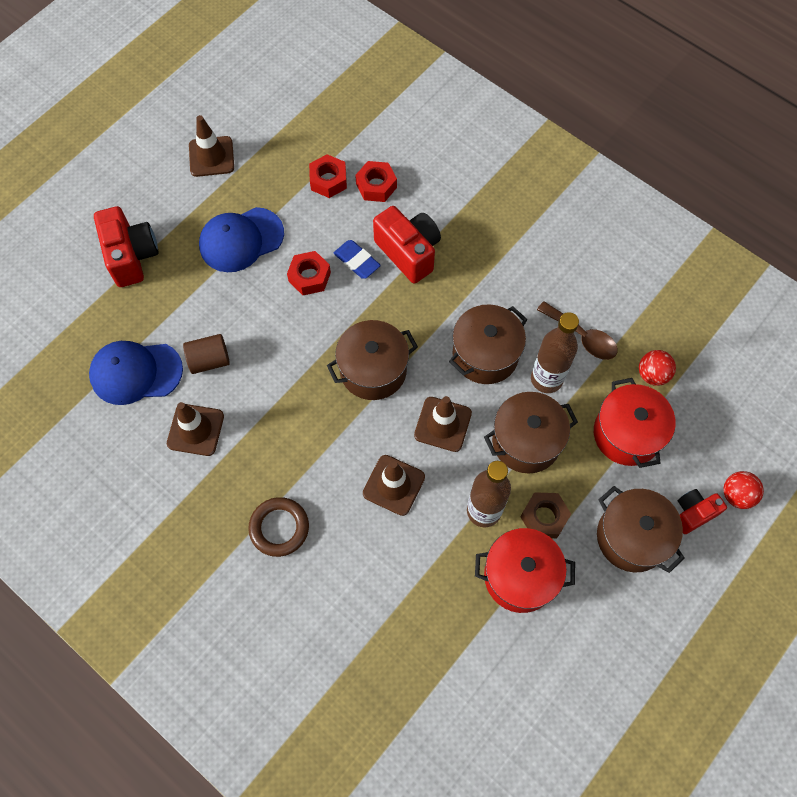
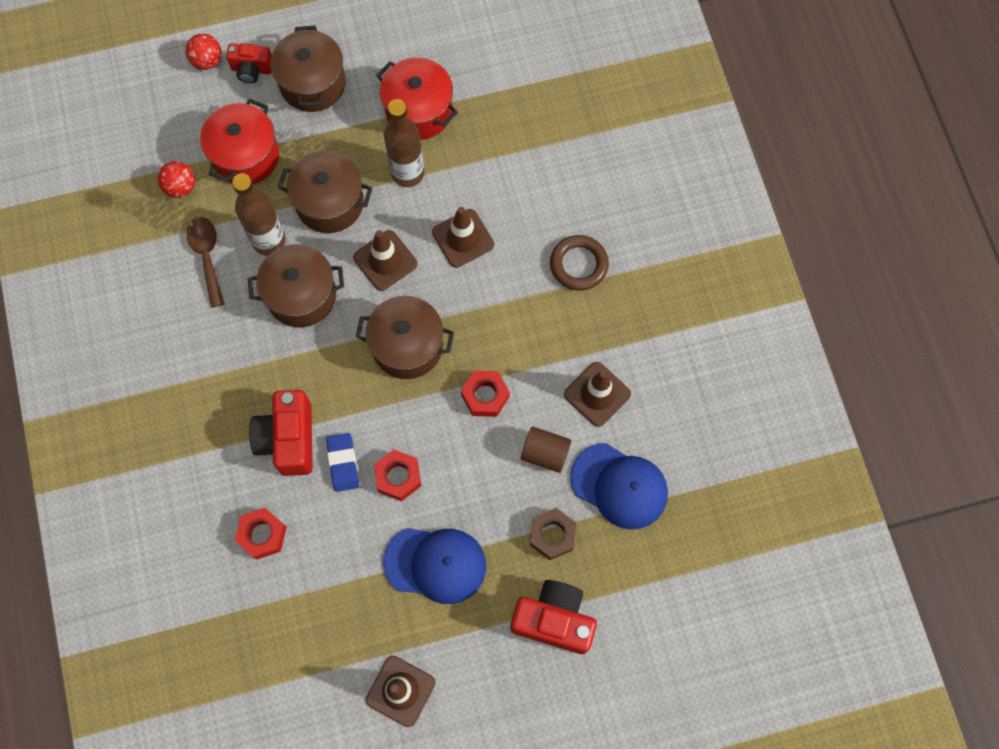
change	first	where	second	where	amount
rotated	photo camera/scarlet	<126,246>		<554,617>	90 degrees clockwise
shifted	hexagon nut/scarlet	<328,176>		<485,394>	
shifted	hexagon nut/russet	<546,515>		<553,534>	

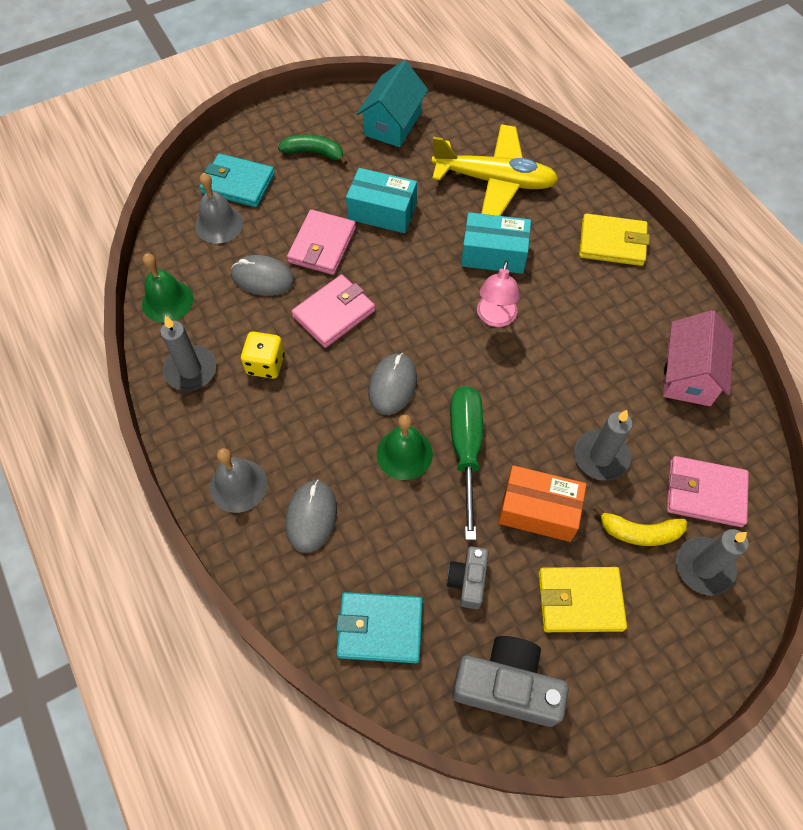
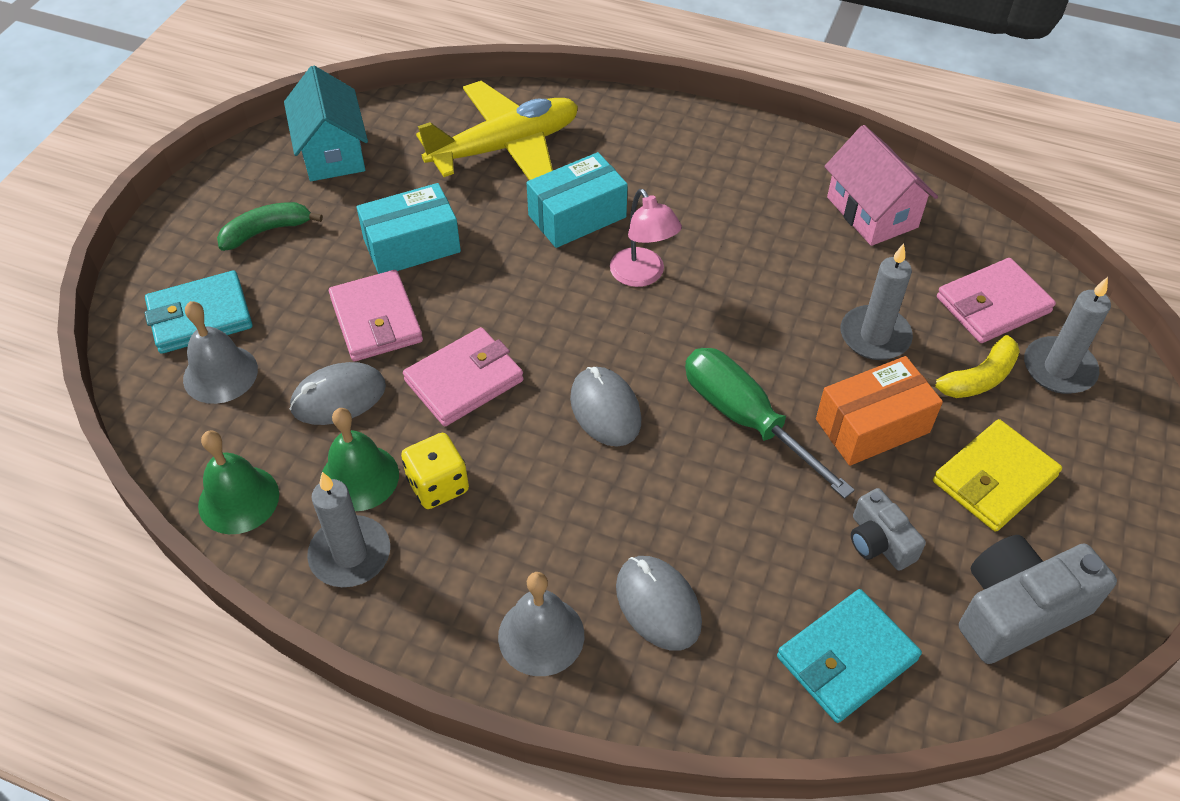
change	first	where	second	where	amount
rotated	card wallet/rosy	<333,311>		<463,376>	45 degrees clockwise
shifted	bell/leaf-green	<405,447>		<359,459>	
gone	card wallet/golden	<614,239>			

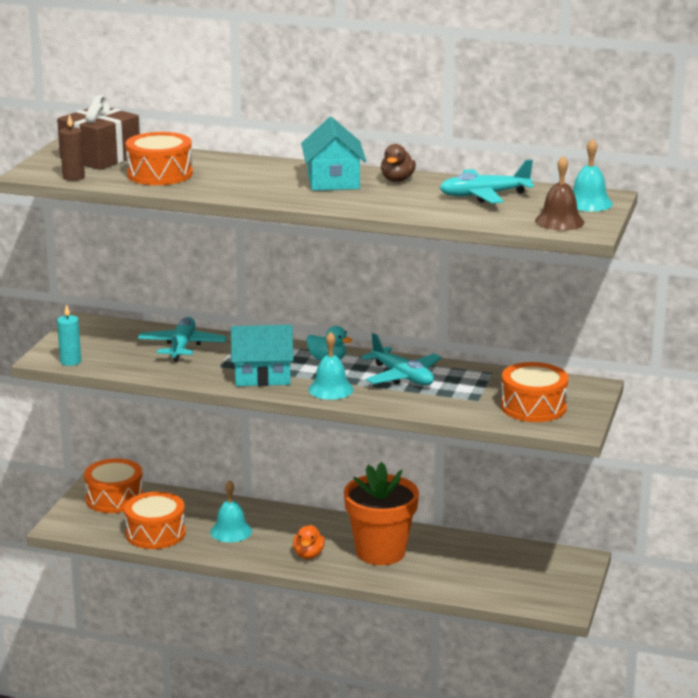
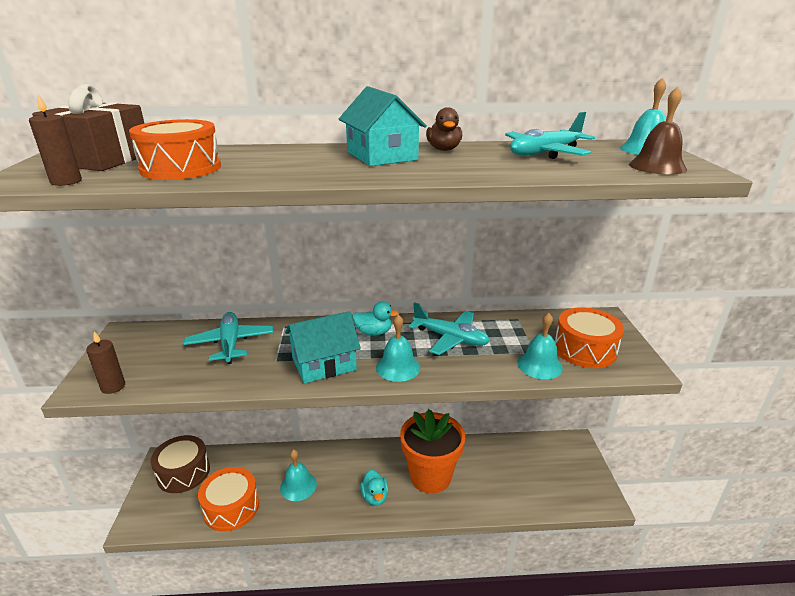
change	first	where	second	where	amount
repainted	candle/teal	<69,335>	candle/russet	<105,363>	
repainted	drum/orange	<113,485>	drum/russet	<180,464>	
repainted	duck/orange	<309,542>	duck/teal	<374,488>	
new			bell/teal	<540,346>	

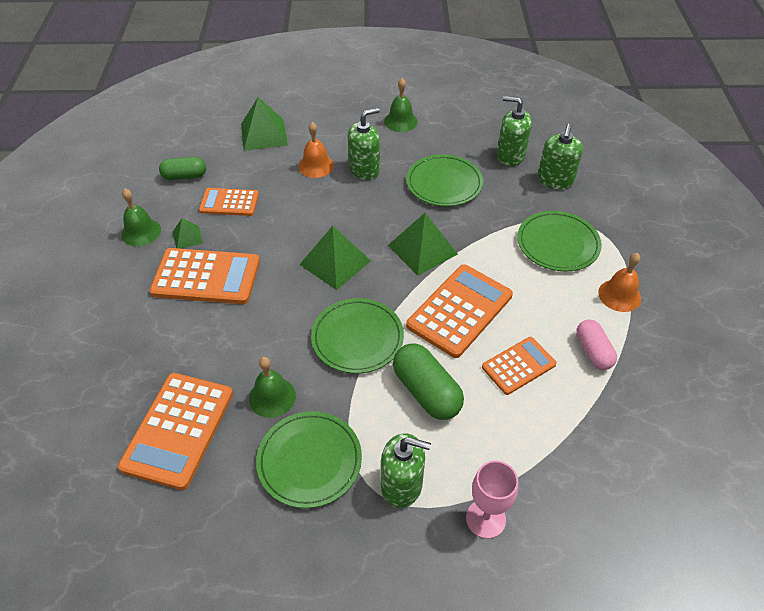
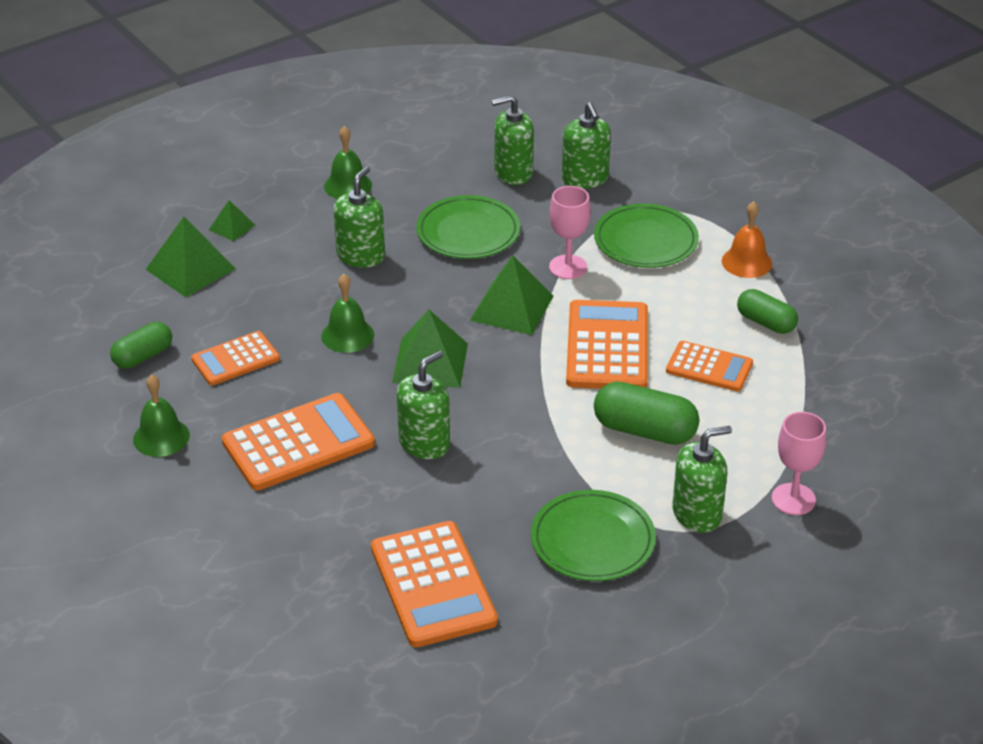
change	first	where	second	where	amount
shifted	solid pyramid/leaf-green	<187,233>		<232,220>	
shifted	bell/leaf-green	<272,387>		<347,313>	
gone	bell/orange	<316,150>			
gone	flat dish/leaf-green	<357,336>			
rotated	calculator/orange	<519,366>		<709,366>	90 degrees clockwise
repainted	pill/rosy	<596,345>	pill/leaf-green	<767,311>	
new			soap pump/leaf-green	<423,404>	
new			chalice/rosy	<570,232>	

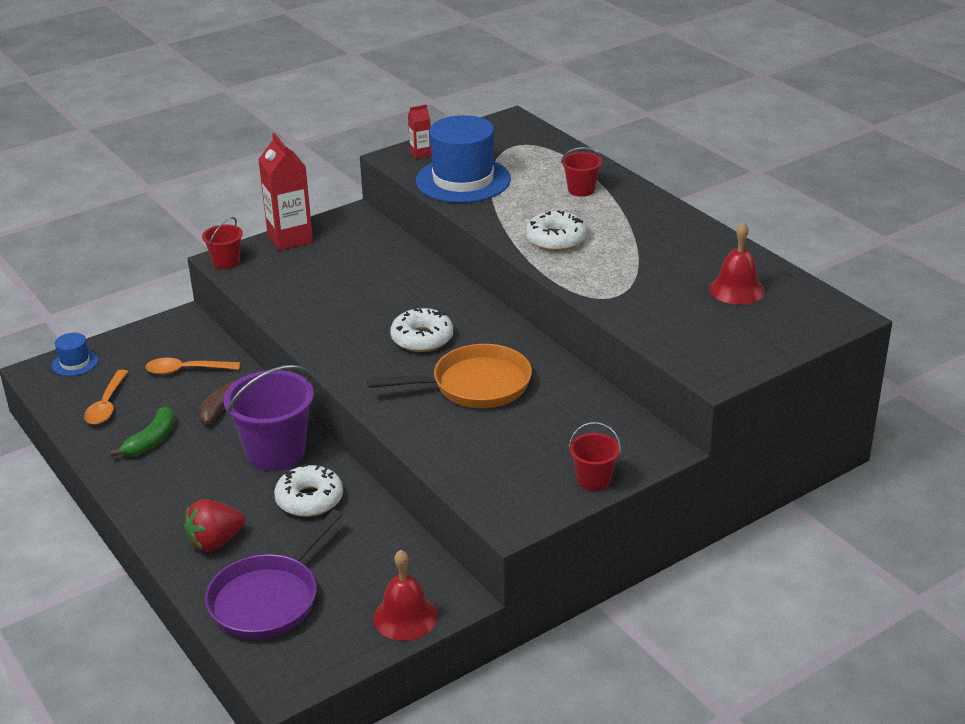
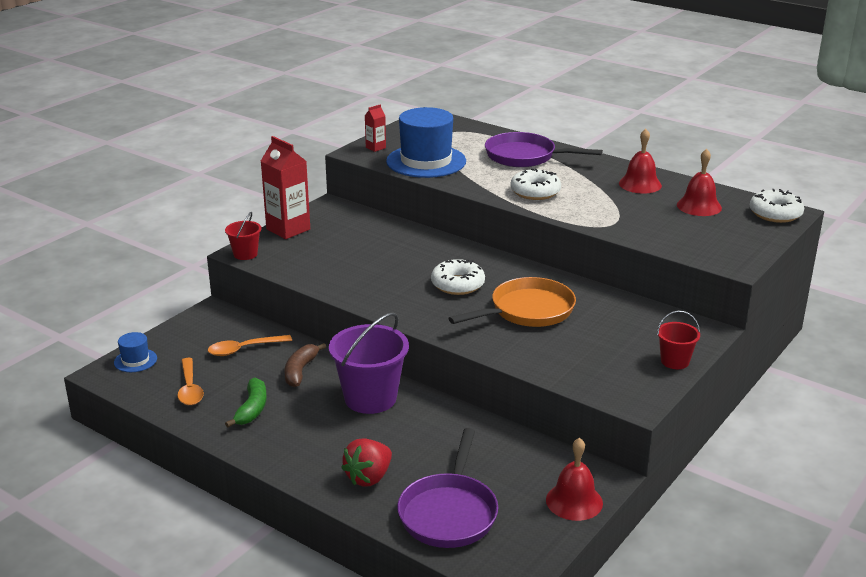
change	first	where	second	where	amount
shifted	donut/white	<308,490>		<777,206>	
swapped	pail/scarlet	<582,172>	frying pan/royal purple	<544,149>	
new			bell/scarlet	<640,161>	

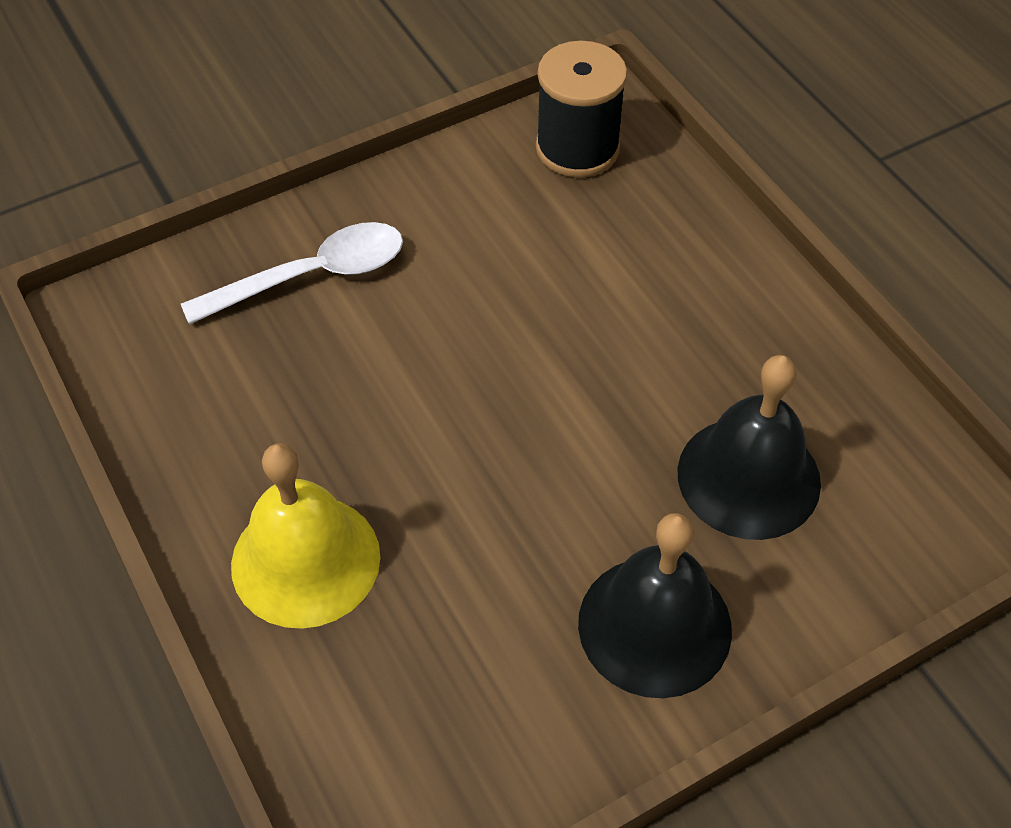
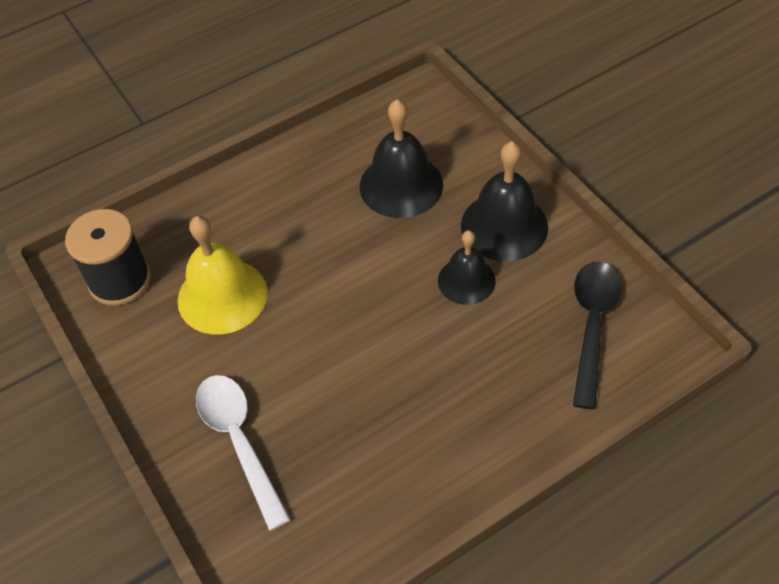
change	first	where	second	where	amount
shifted	bell/golden	<305,536>		<223,275>	
new			bell/ebony	<467,267>	
new			spoon/ebony	<597,335>	

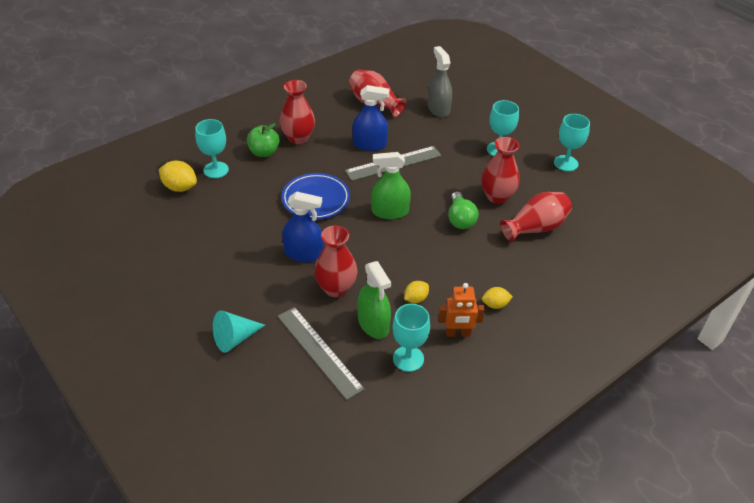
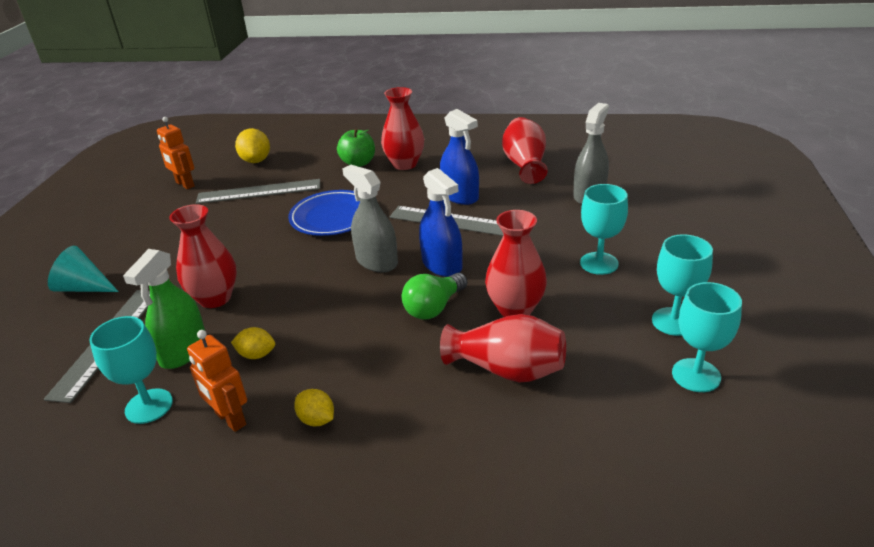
change	first	where	second	where	amount
shifted	chalice/teal	<212,148>		<707,337>	
shifted	sprayer/cobalt	<303,226>		<440,222>	
repainted	sprayer/leaf-green	<391,185>	sprayer/ash-grey	<370,218>	
new			robot figure/orange	<176,153>	
new			straightedge/ash-grey	<258,191>	

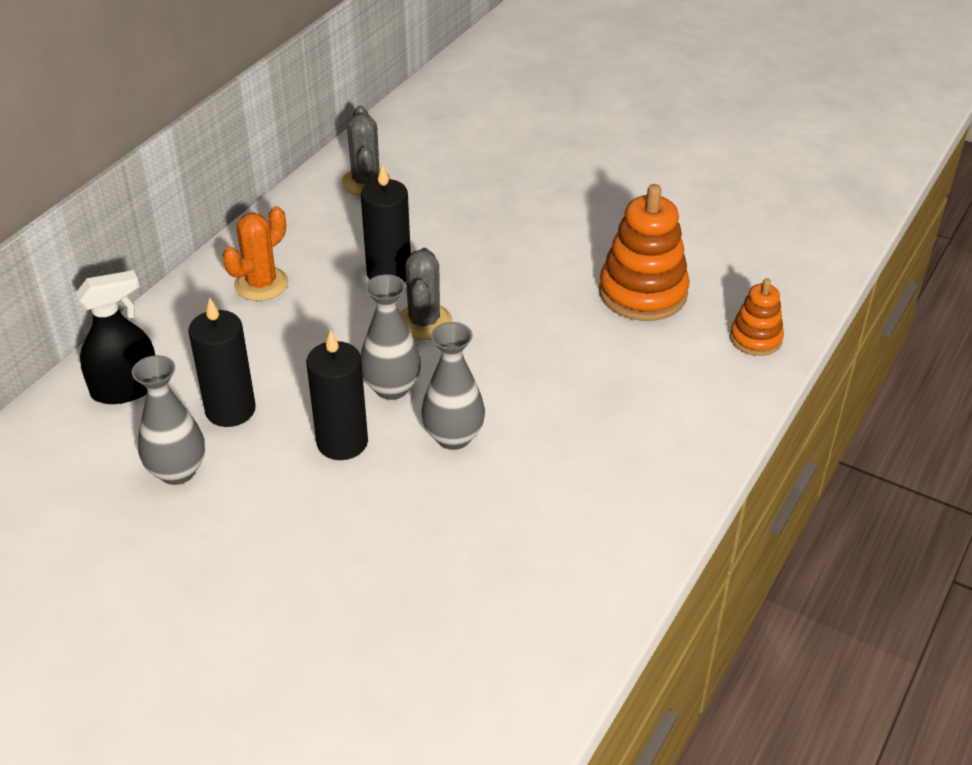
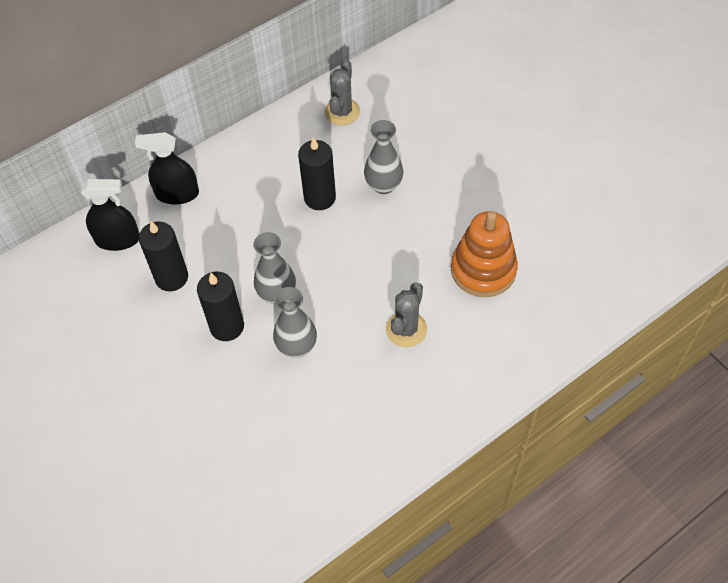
change	first	where	second	where	amount
shifted	vase/ash-grey	<168,420>		<383,157>	
gone	saguaro cactus/orange	<255,253>			
shifted	saguaro cactus/ash-grey	<426,294>		<406,314>	
gone	stacking toy/orange	<757,317>			
new			sprayer/ebony	<167,168>	

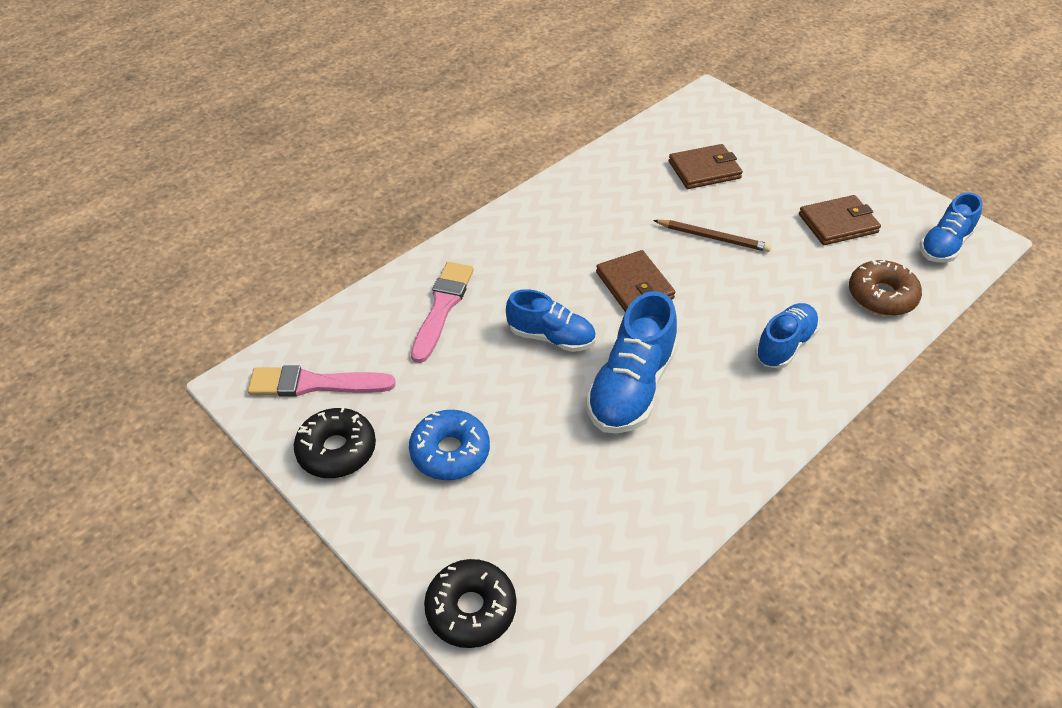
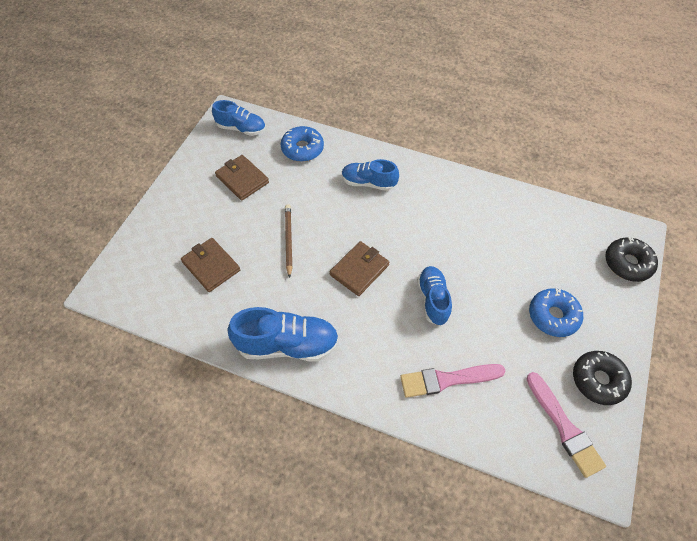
change	first	where	second	where	amount
shifted	sneaker/cobalt	<631,362>		<283,334>	
repainted	donut/russet	<885,288>	donut/cobalt	<302,144>	

